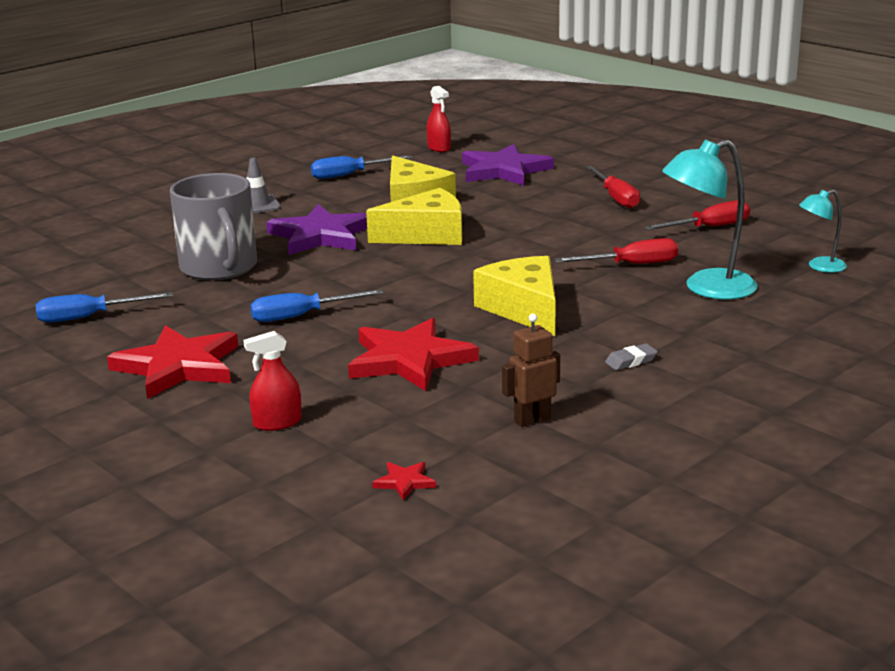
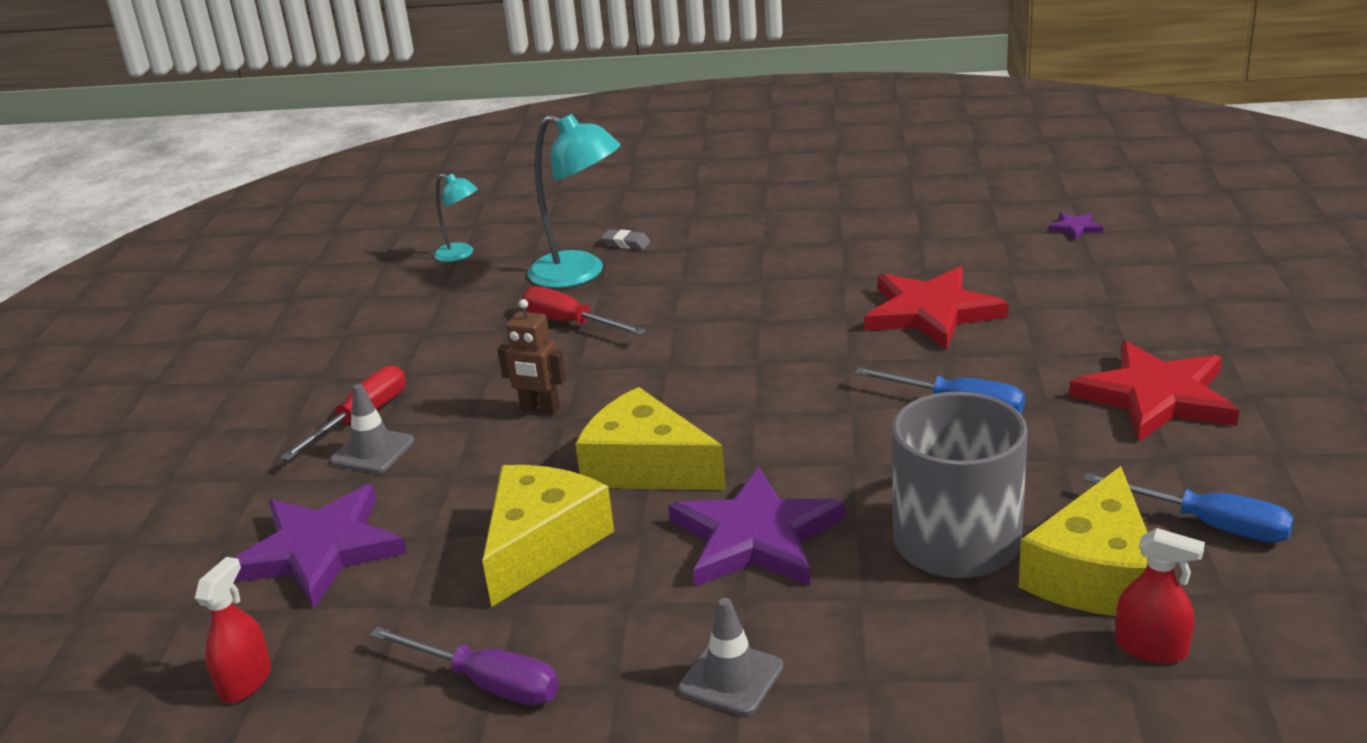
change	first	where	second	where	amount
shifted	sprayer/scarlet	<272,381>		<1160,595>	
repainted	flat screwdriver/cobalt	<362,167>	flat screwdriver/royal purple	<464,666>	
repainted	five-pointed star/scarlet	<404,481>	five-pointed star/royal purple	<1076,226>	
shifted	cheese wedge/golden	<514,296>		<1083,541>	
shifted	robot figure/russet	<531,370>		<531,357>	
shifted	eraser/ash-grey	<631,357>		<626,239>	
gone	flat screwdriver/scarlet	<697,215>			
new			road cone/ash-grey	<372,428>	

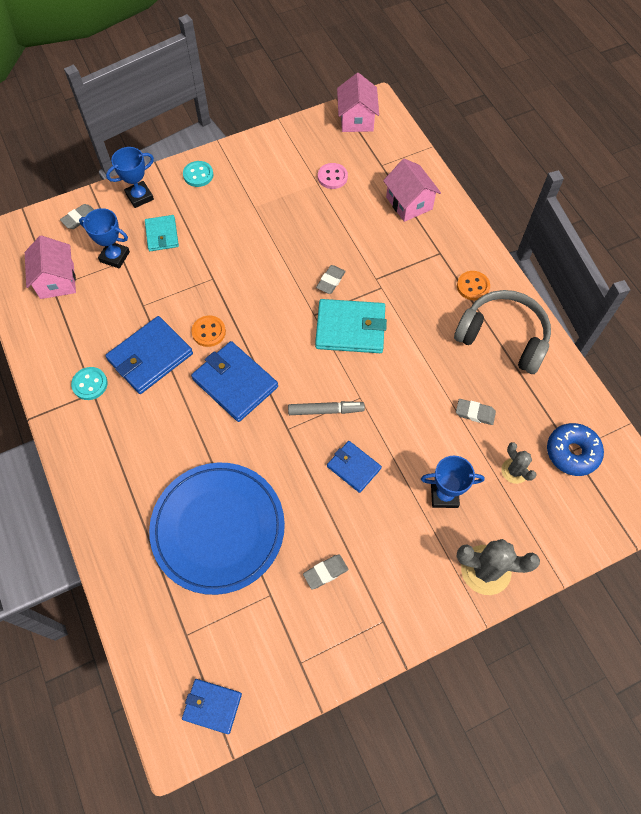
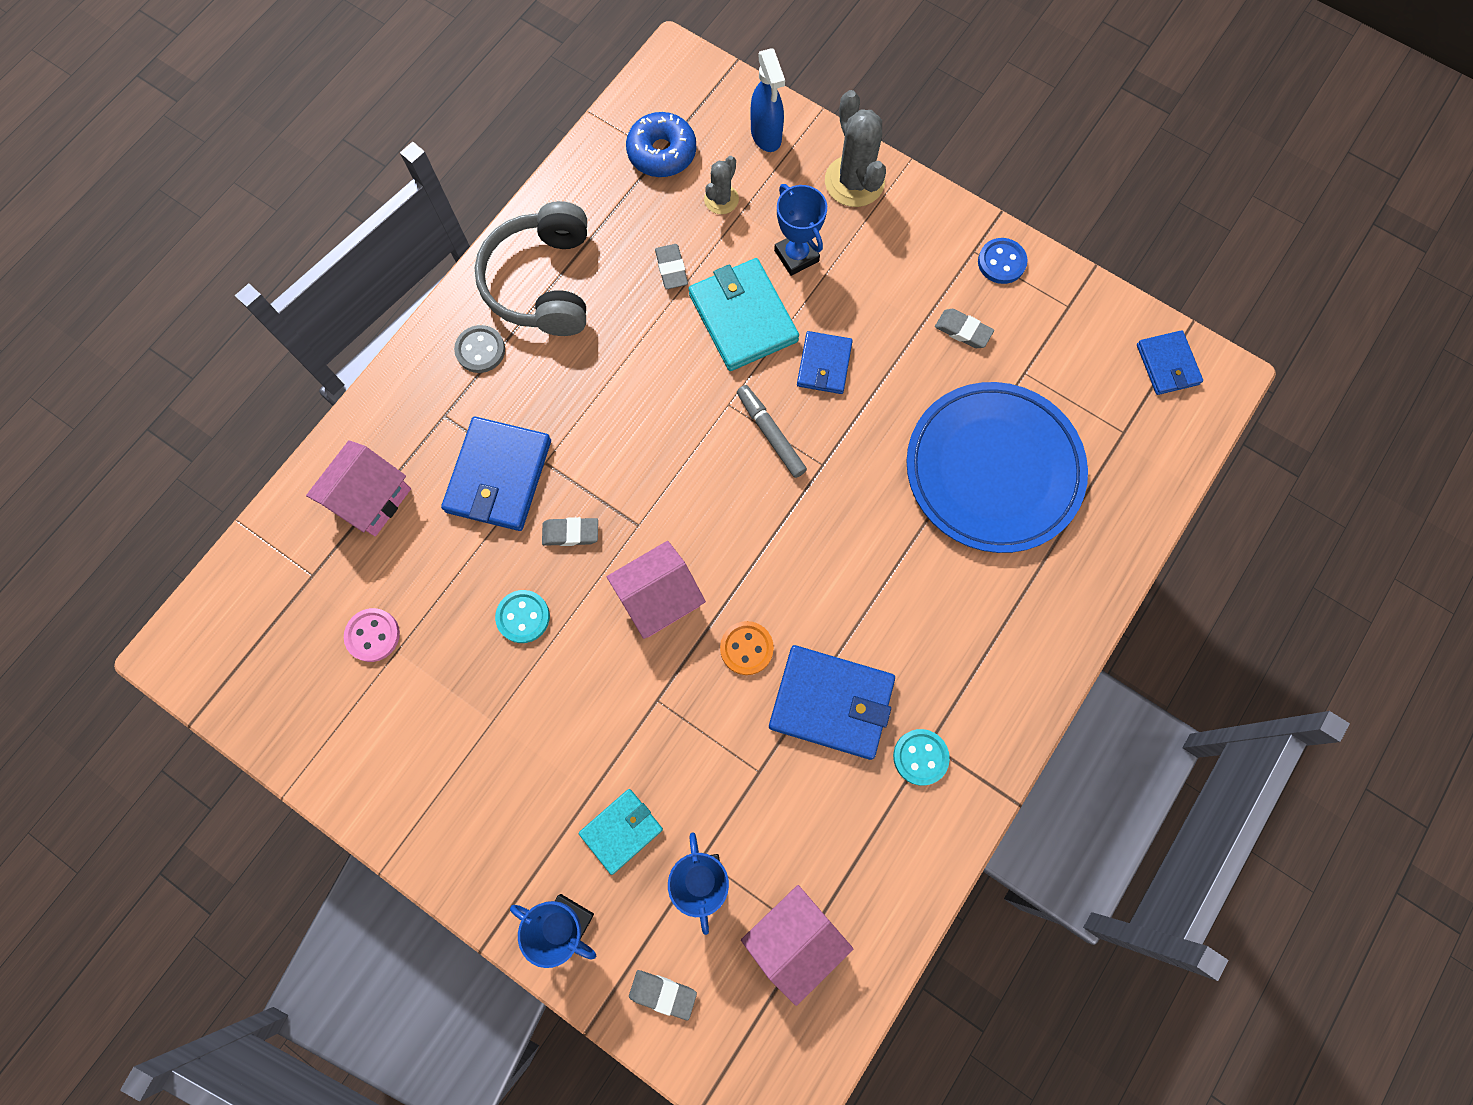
change	first	where	second	where	amount
shifted	button/teal	<198,174>		<522,616>	
shifted	card wallet/cobalt	<234,381>		<496,474>	
shifted	card wallet/teal	<351,326>		<743,314>	
shifted	cottage/rosy	<358,102>		<656,590>	
repainted	button/orange	<473,285>	button/ash-grey	<479,349>	
new			sprayer/cobalt	<767,100>	
new			button/cobalt	<1003,261>	

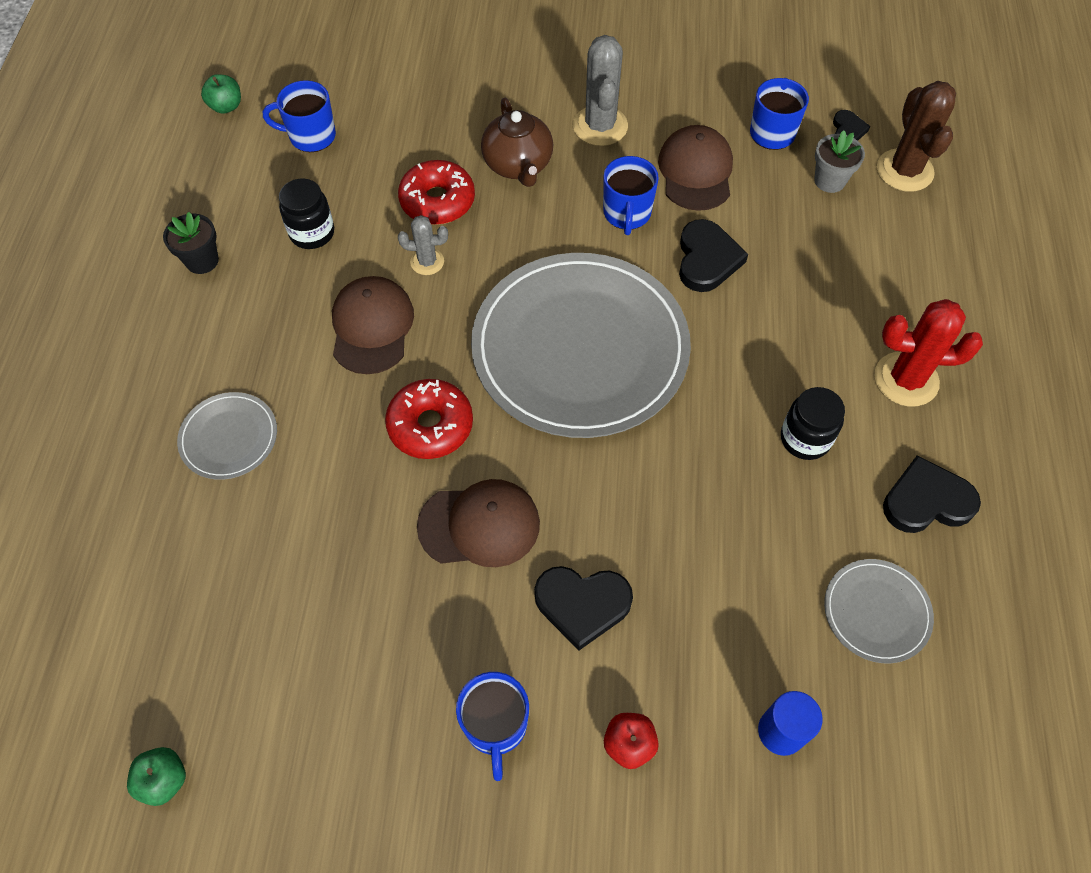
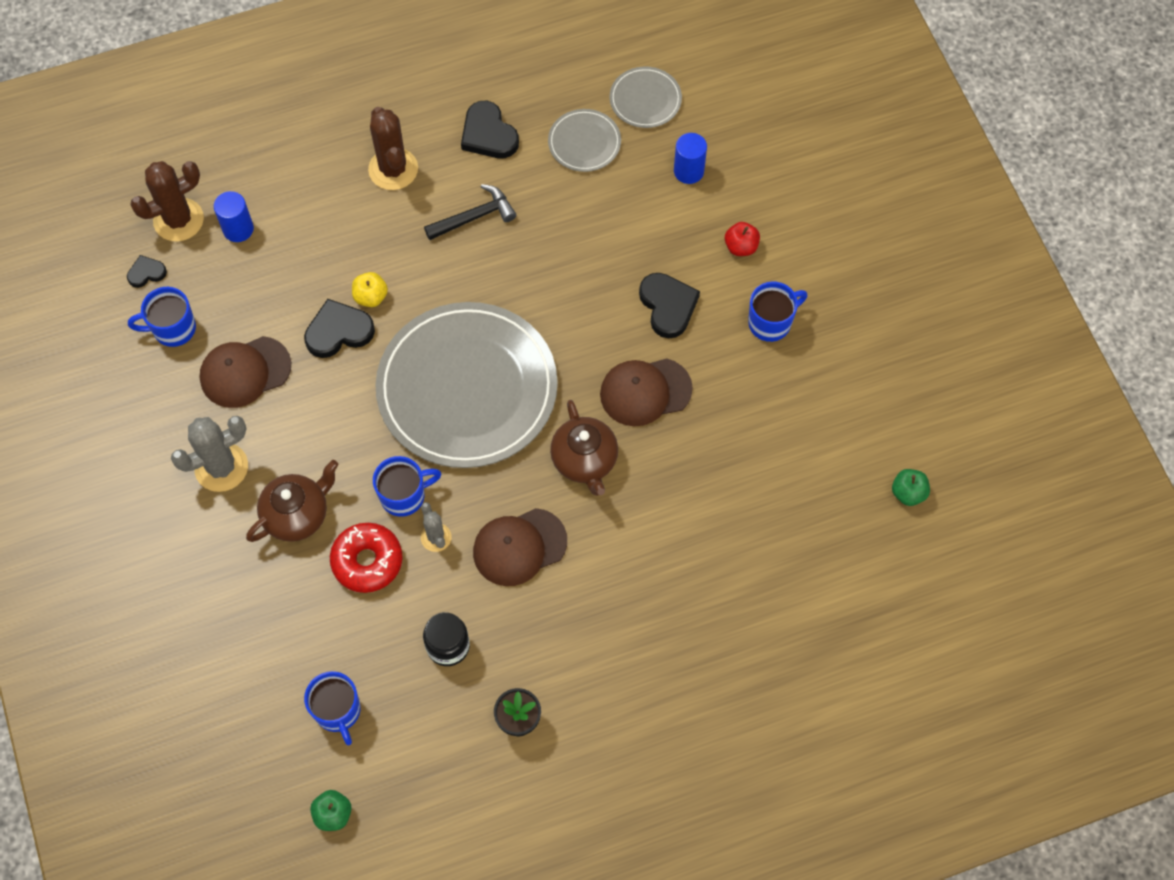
change	first	where	second	where	amount
shifted	flat dish/ash-grey	<227,436>		<646,97>	
swapped	donut/scarlet	<429,419>	china teapot/russet	<584,448>	
rotated	cap/russet	<478,523>		<646,392>	75 degrees counterclockwise
shifted	mug/cobalt	<631,195>		<407,486>	
swapped	jam jar/ebony	<813,423>	hammer/ebony	<470,212>	
gone	flower pot/ash-grey	<839,161>			
repainted	saguaro cactus/scarlet	<928,353>	saguaro cactus/russet	<393,148>	
new			cylinder shape/cobalt	<234,216>	
new			apple fruit/golden	<370,289>	

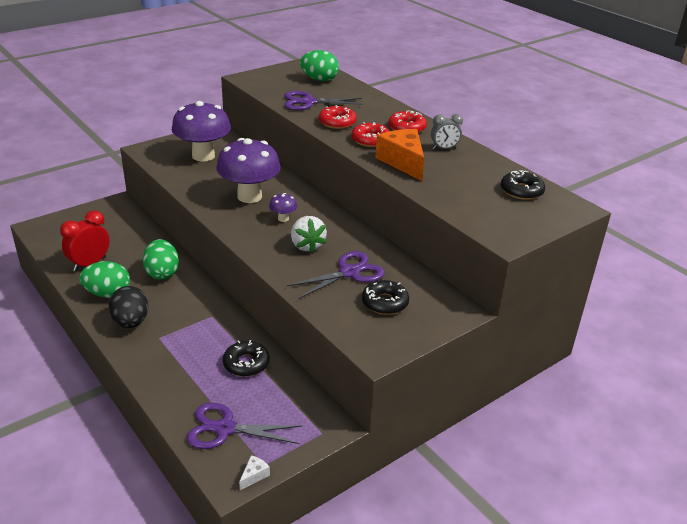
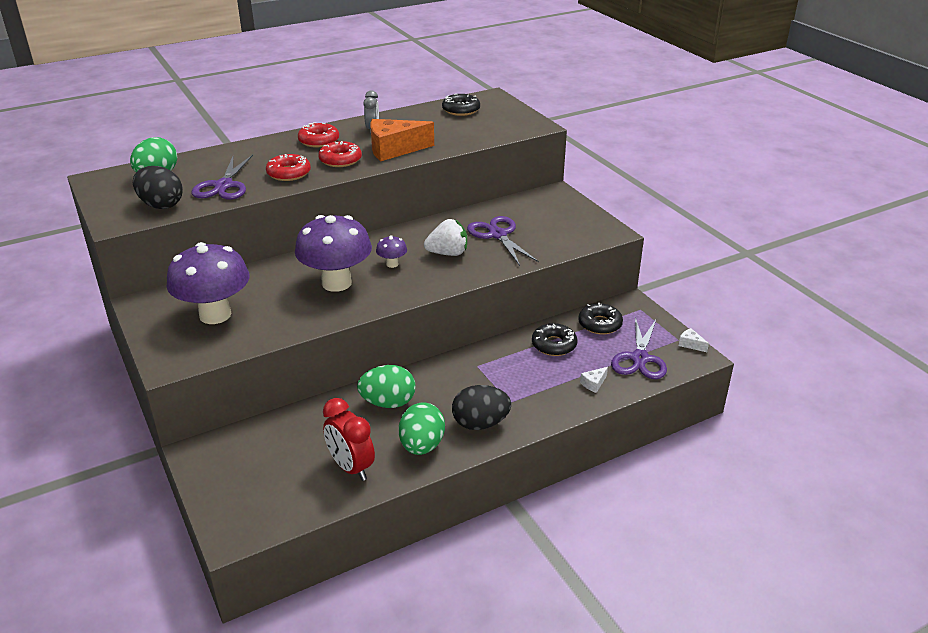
change	first	where	second	where	amount
shifted	donut/ebony	<385,297>		<600,318>	
new			egg/ebony	<158,187>	
new			cheese wedge/white	<594,380>	

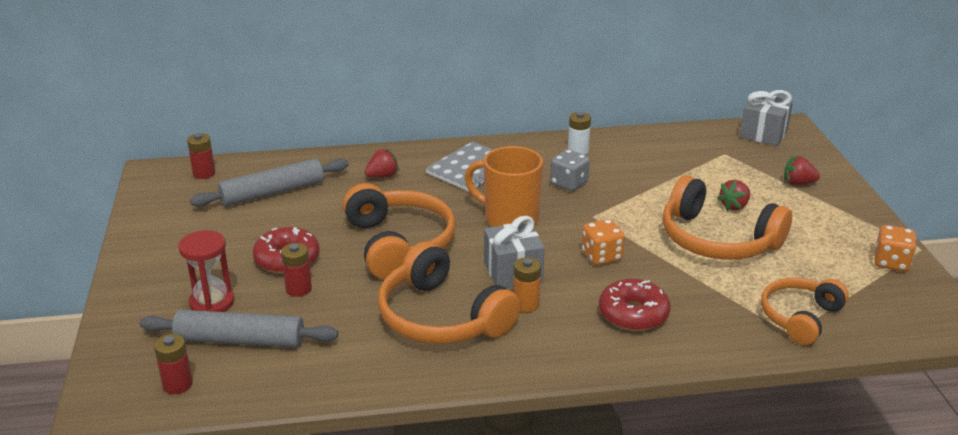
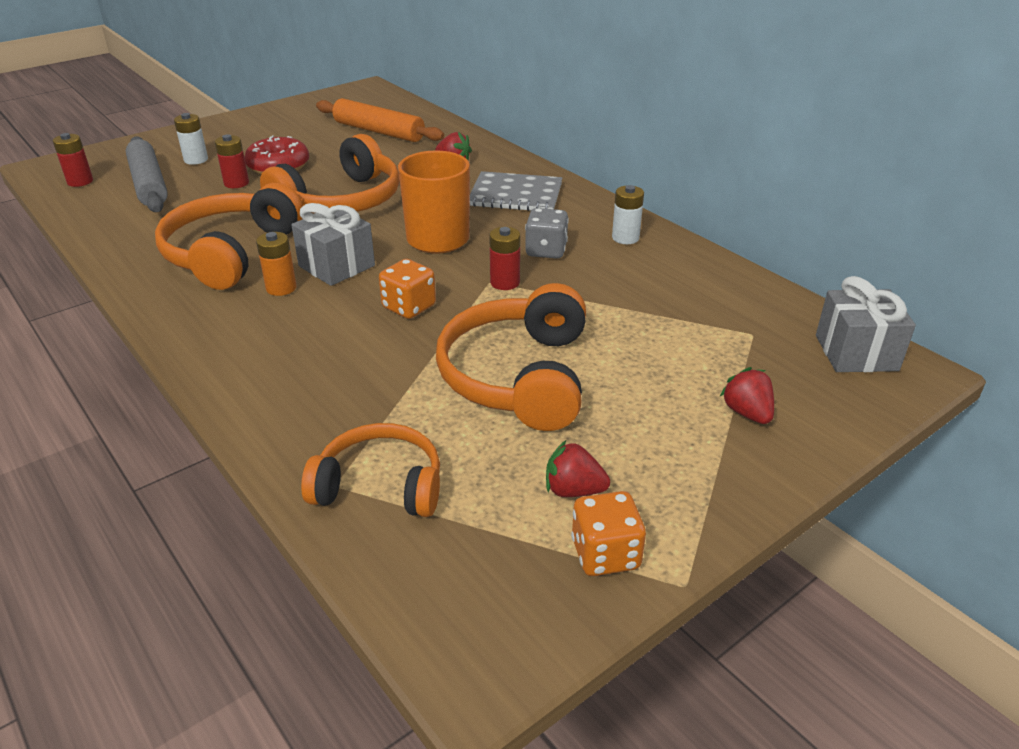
change	first	where	second	where	amount
swapped	sandglass/scarlet	<206,271>	battery/white	<191,139>	
shifted	battery/scarlet	<201,156>		<504,258>	
repainted	rolling pin/ash-grey	<269,182>	rolling pin/orange	<380,120>	
gone	donut/scarlet	<635,305>			
shifted	strawberry/scarlet	<733,195>		<578,468>	

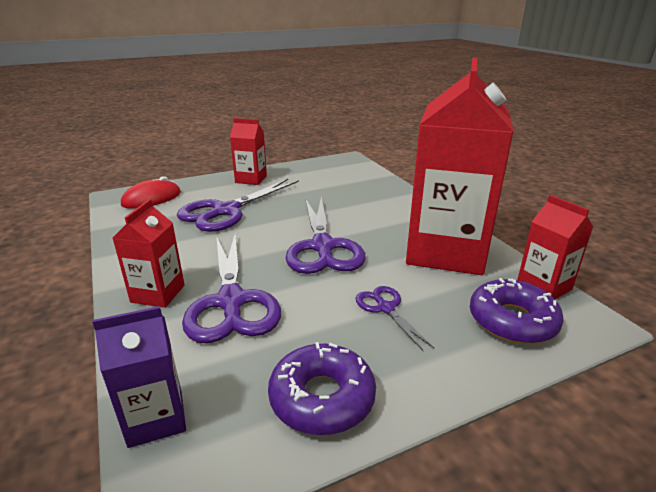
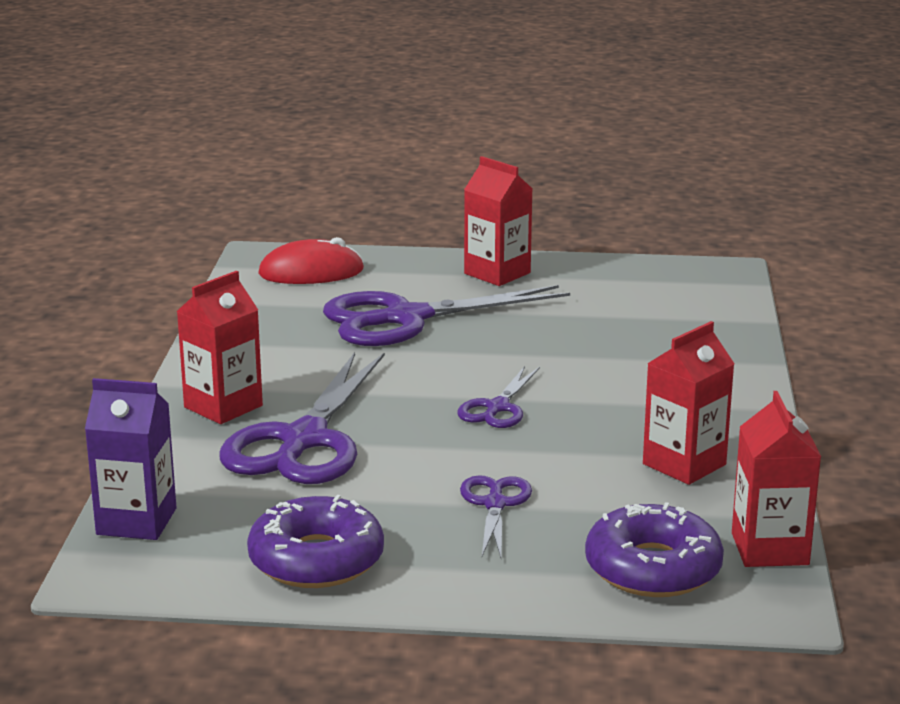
change	first	where	second	where	amount
scaled	shears/royal purple	<326,235>		<498,397>	x0.50
scaled	juice carton/scarlet	<460,166>		<688,403>	x0.47

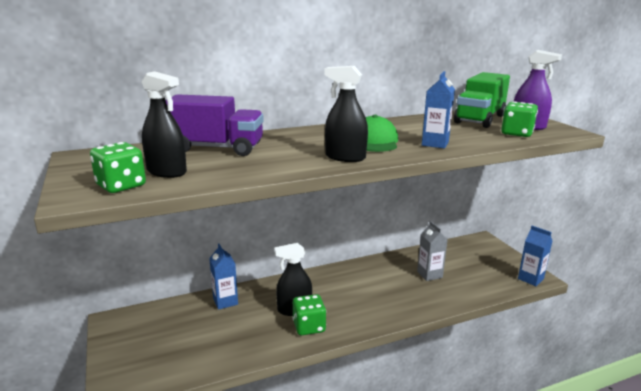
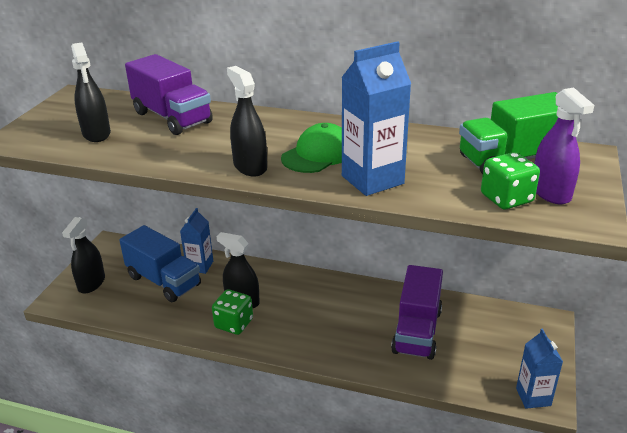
change	first	where	second	where	amount
gone	die/leaf-green	<118,167>			
swapped	juice carton/ash-grey	<432,251>	truck/royal purple	<417,312>	
scaled	juice carton/cobalt	<438,109>		<376,118>	x1.56
new			sprayer/ebony	<83,255>	
new			truck/cobalt	<160,263>	

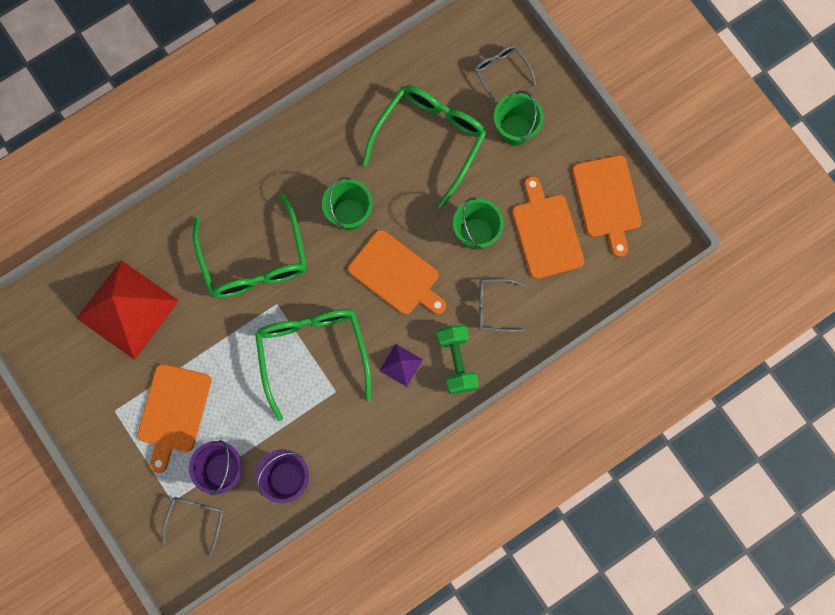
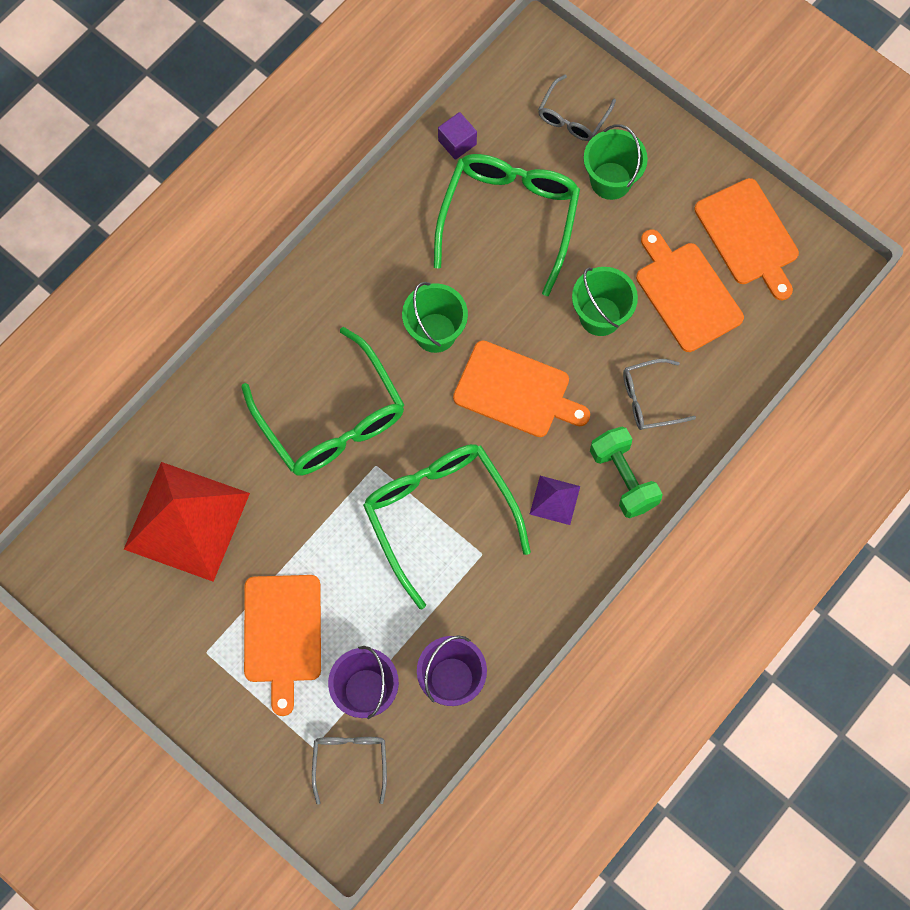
change	first	where	second	where	amount
rotated	glasses/ash-grey	<505,75>		<577,108>	105 degrees counterclockwise
new			cube/royal purple	<457,136>	

